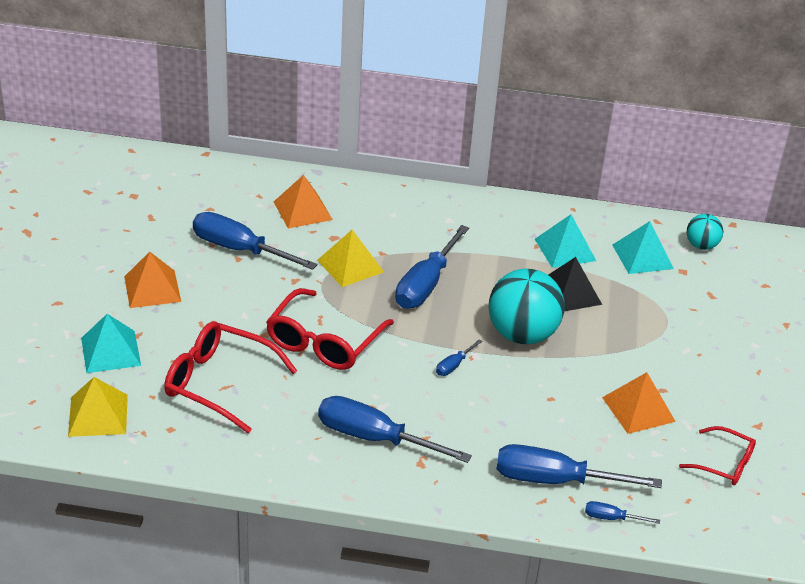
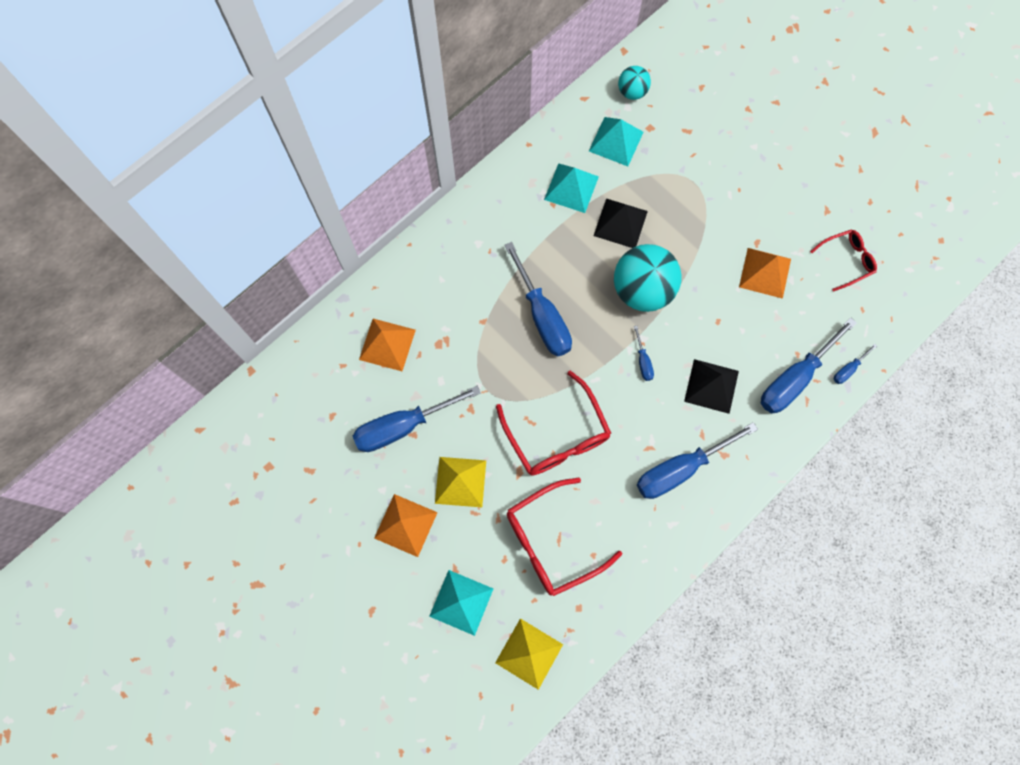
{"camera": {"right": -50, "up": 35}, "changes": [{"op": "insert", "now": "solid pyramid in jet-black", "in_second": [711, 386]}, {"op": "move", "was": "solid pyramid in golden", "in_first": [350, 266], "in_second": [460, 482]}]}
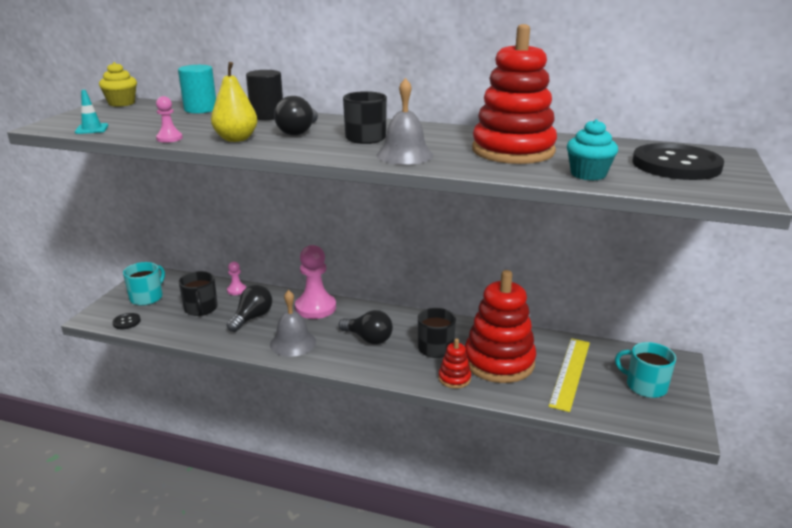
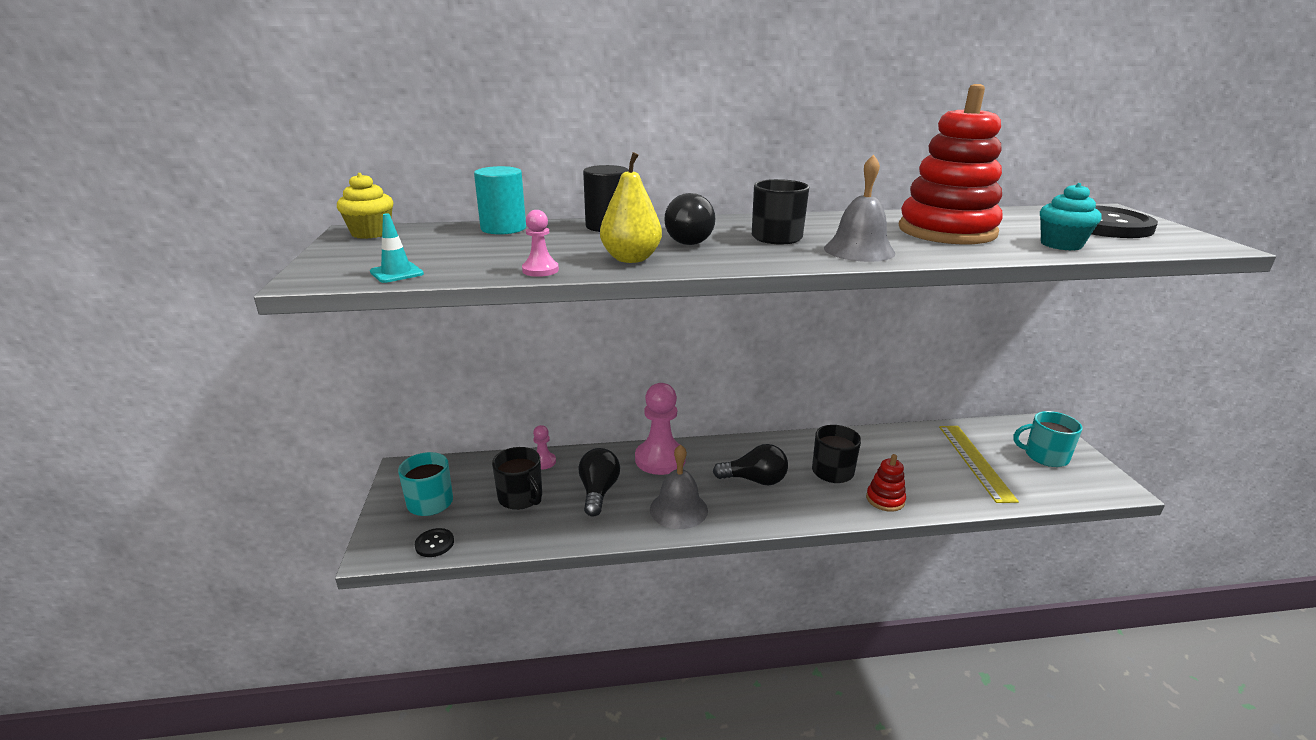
{"camera": {"right": -25, "up": 0}, "changes": [{"op": "delete", "was": "stacking rings in red", "in_first": [499, 362]}]}
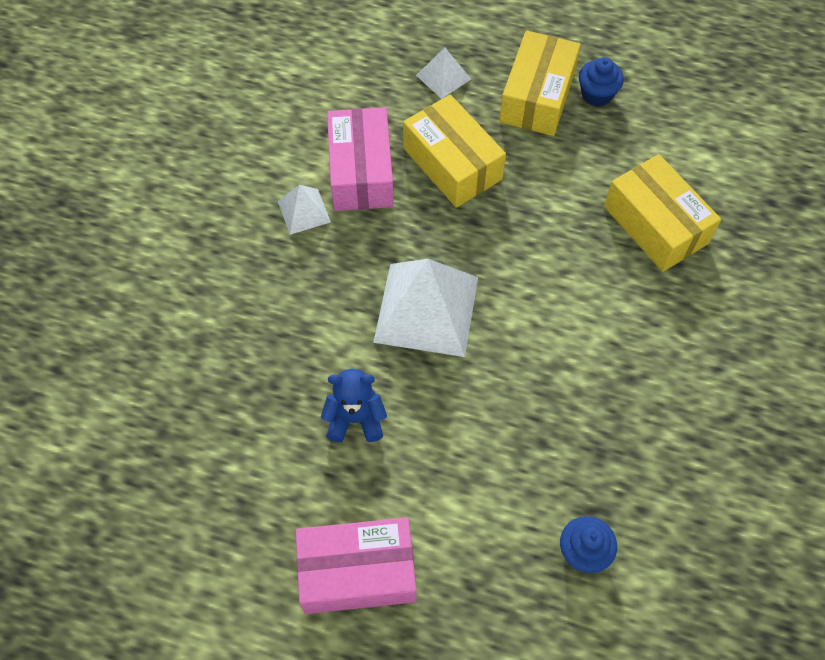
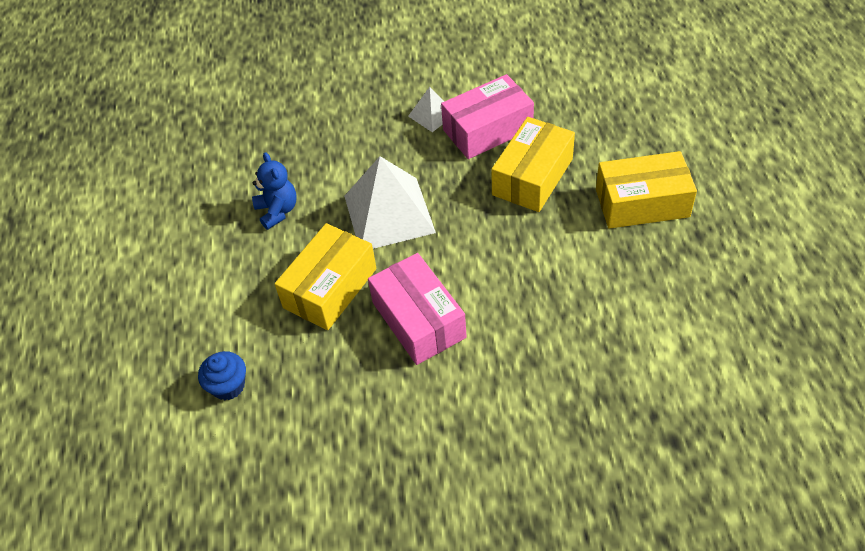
{"camera": {"right": 70, "up": -10}, "changes": [{"op": "delete", "was": "solid pyramid in snow-white", "in_first": [443, 77]}, {"op": "delete", "was": "fairy cake in royal blue", "in_first": [597, 94]}, {"op": "move", "was": "parcel in pink", "in_first": [357, 572], "in_second": [418, 320]}, {"op": "move", "was": "parcel in golden", "in_first": [655, 225], "in_second": [330, 288]}]}
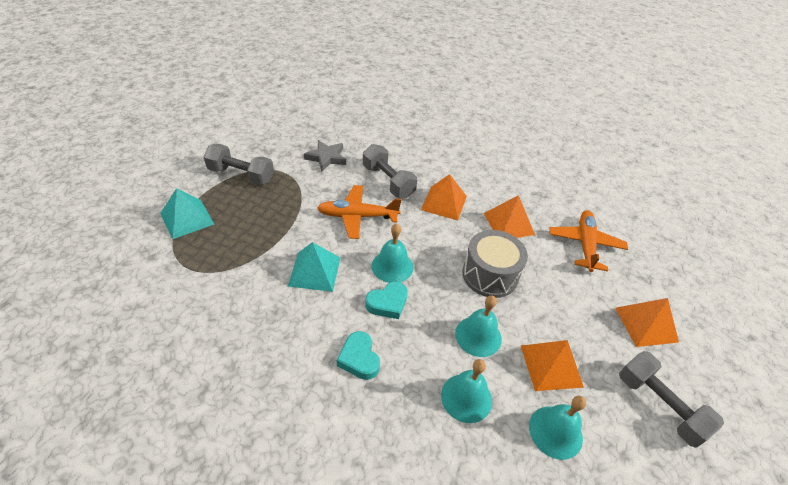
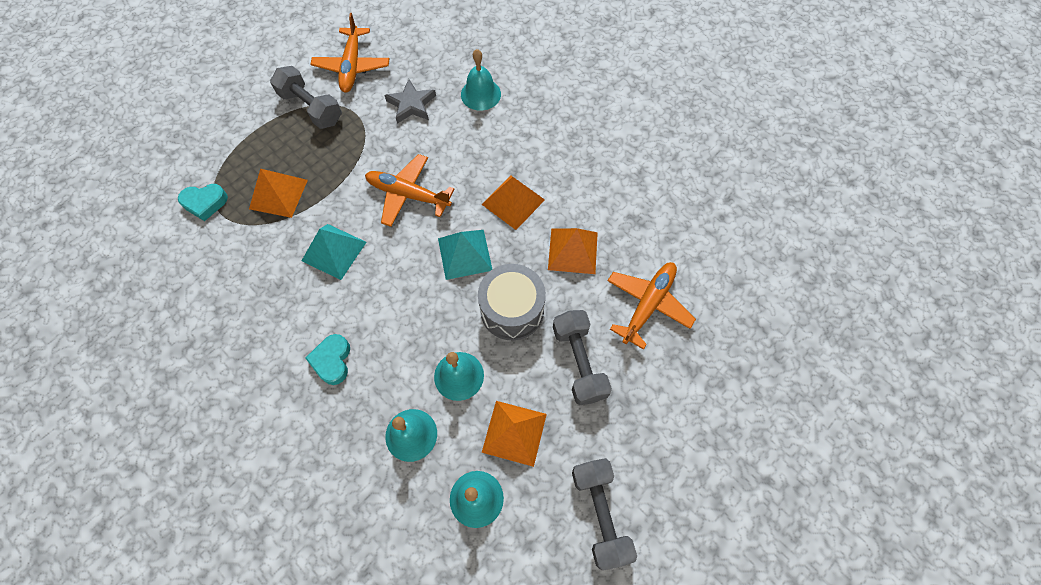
{"camera": {"right": 25, "up": 20}, "changes": [{"op": "insert", "now": "plane in bright orange", "in_second": [352, 66]}, {"op": "move", "was": "solid pyramid in aqua", "in_first": [187, 218], "in_second": [464, 254]}, {"op": "move", "was": "dumbbell in ash-grey", "in_first": [388, 181], "in_second": [579, 362]}, {"op": "move", "was": "heart in aqua", "in_first": [387, 303], "in_second": [205, 203]}, {"op": "move", "was": "school bell in aqua", "in_first": [392, 266], "in_second": [480, 94]}, {"op": "move", "was": "solid pyramid in bright orange", "in_first": [646, 324], "in_second": [278, 194]}]}
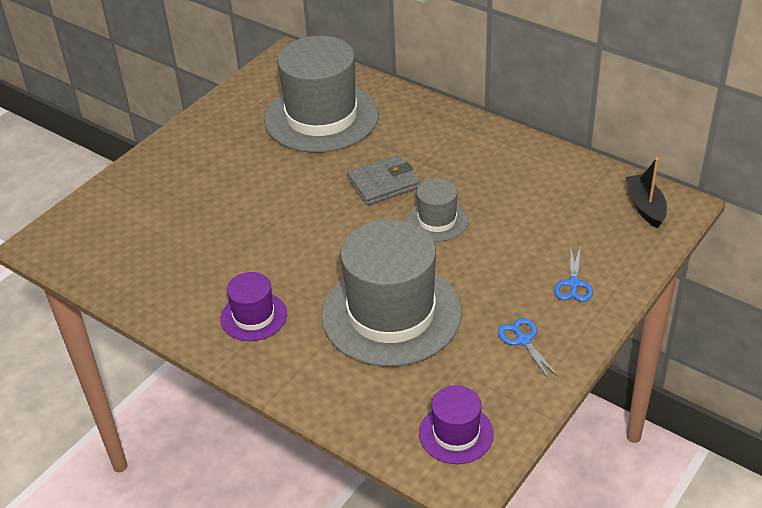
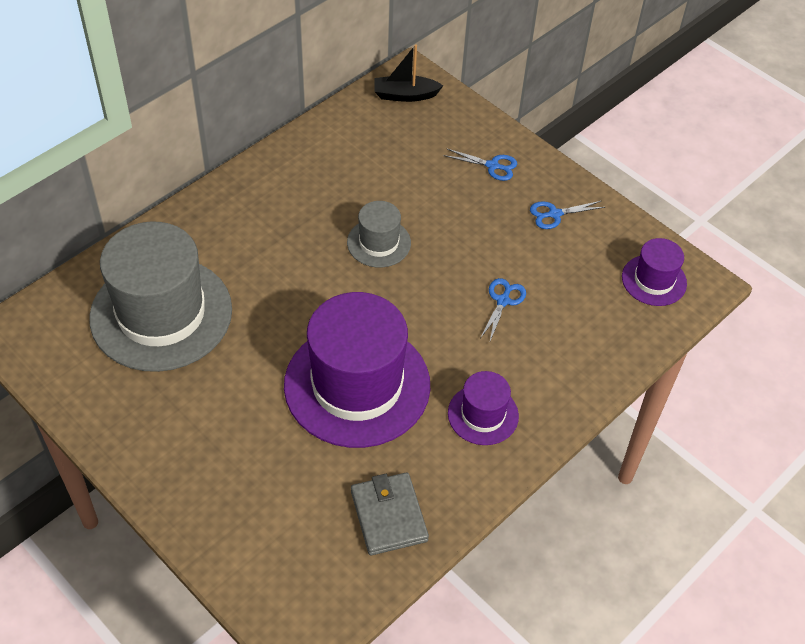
{"camera": {"right": -85, "up": 10}, "changes": [{"op": "insert", "now": "tall hat in purple", "in_second": [357, 385]}, {"op": "move", "was": "wallet in ash-grey", "in_first": [383, 184], "in_second": [389, 516]}, {"op": "replace", "was": "tall hat in ash-grey", "now": "pair of scissors in royal blue", "in_first": [391, 314], "in_second": [503, 301]}]}
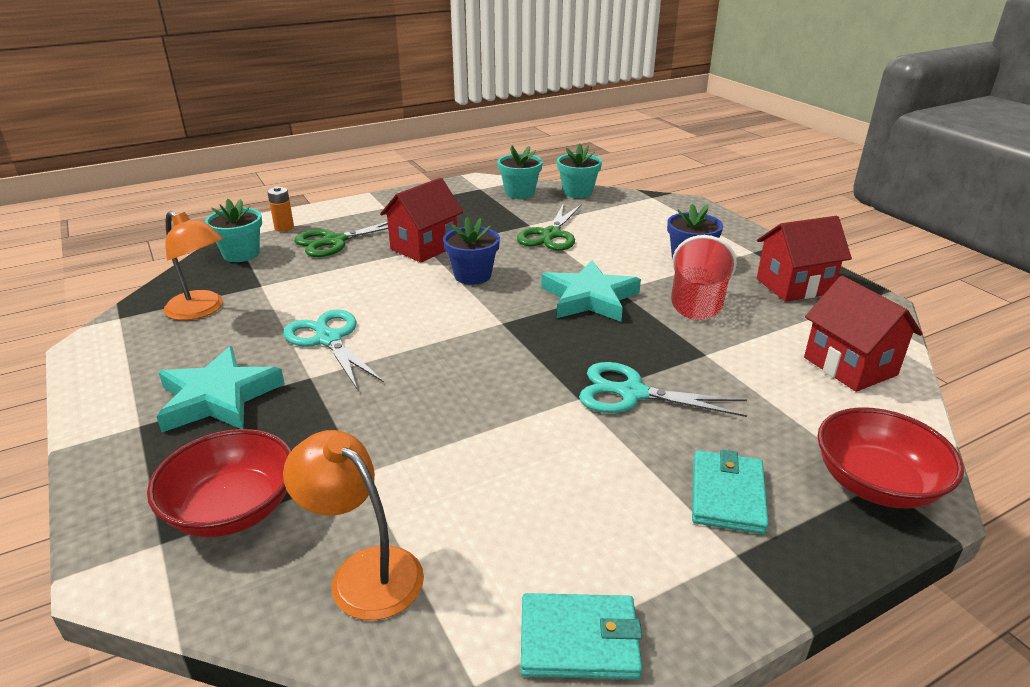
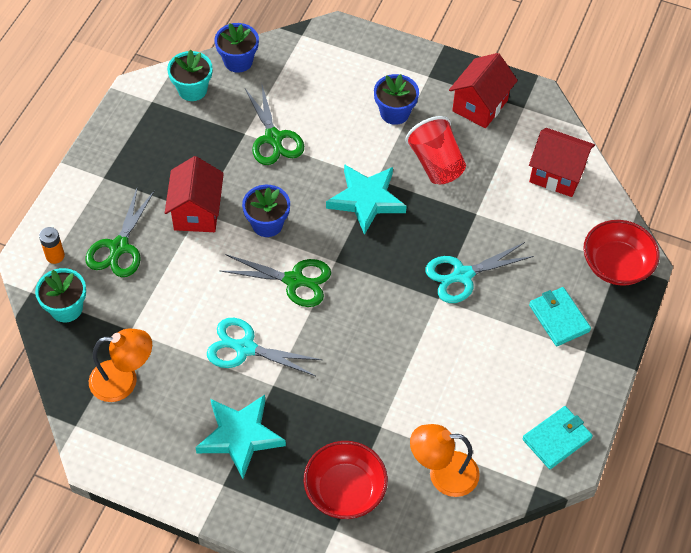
{"camera": {"right": -40, "up": 25}, "changes": [{"op": "insert", "now": "pair of scissors in green", "in_second": [294, 280]}, {"op": "recolor", "was": "flower pot in aqua", "now": "flower pot in royal blue", "in_first": [577, 192], "in_second": [238, 61]}]}
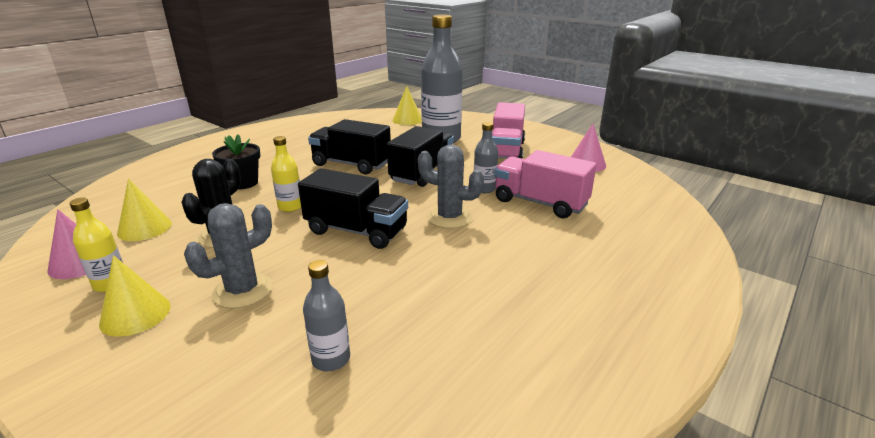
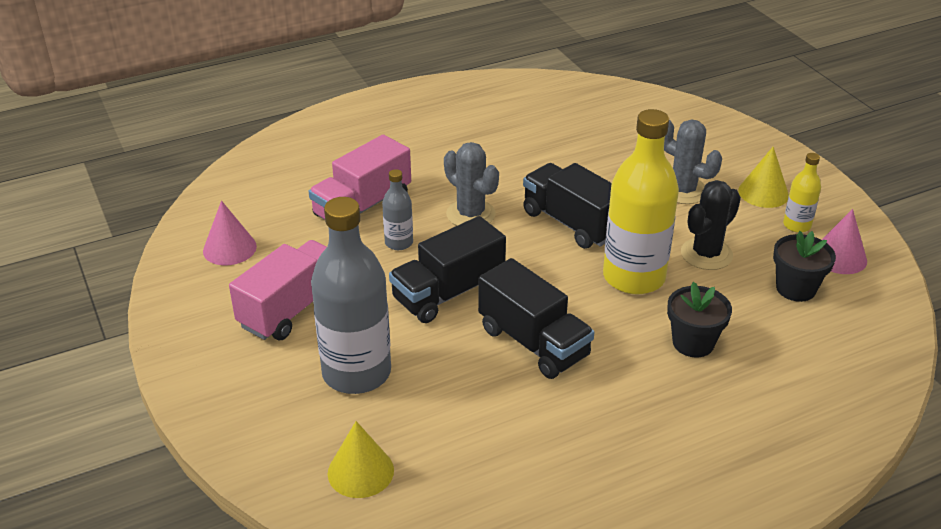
{"camera": {"right": -155, "up": 10}, "changes": [{"op": "delete", "was": "flask in ash-grey", "in_first": [331, 359]}, {"op": "replace", "was": "solid cone in golden", "now": "flower pot in jet-black", "in_first": [144, 228], "in_second": [795, 288]}, {"op": "rotate", "was": "cactus in ash-grey", "in_first": [242, 291], "in_second": [683, 190], "clockwise": 60}, {"op": "rotate", "was": "lorry in pink", "in_first": [540, 203], "in_second": [362, 206], "clockwise": 75}, {"op": "resize", "was": "flask in golden", "in_first": [290, 207], "in_second": [634, 277], "ratio": 2.12}]}
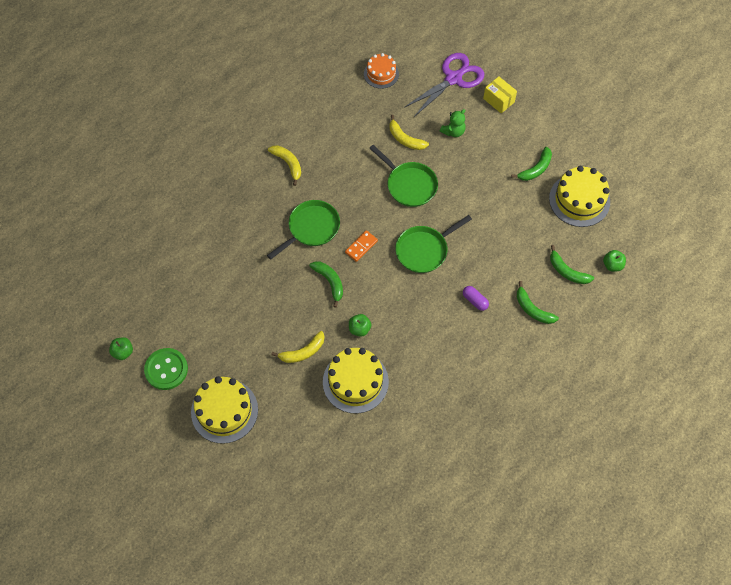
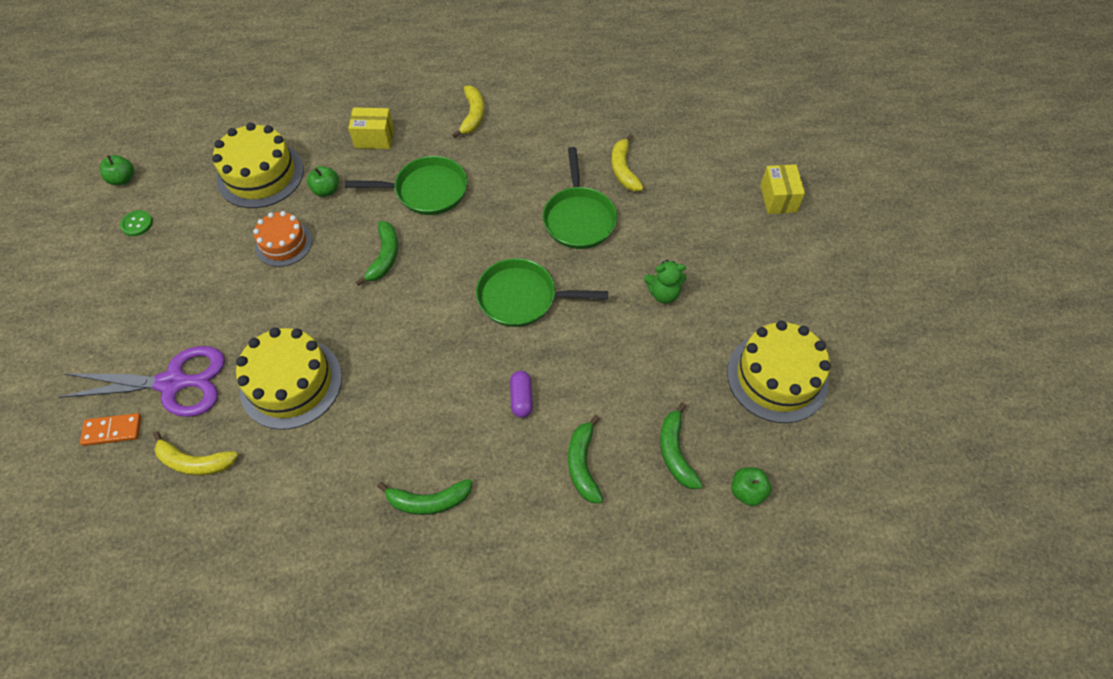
{"camera": {"right": 40, "up": -5}, "changes": [{"op": "insert", "now": "parcel in golden", "in_second": [374, 138]}, {"op": "move", "was": "cake in golden", "in_first": [224, 411], "in_second": [260, 175]}, {"op": "move", "was": "banana in golden", "in_first": [303, 352], "in_second": [195, 462]}, {"op": "move", "was": "domino piece in bright orange", "in_first": [361, 246], "in_second": [112, 430]}, {"op": "move", "was": "toy apple in green", "in_first": [359, 329], "in_second": [326, 190]}, {"op": "move", "was": "cake in bright orange", "in_first": [381, 74], "in_second": [284, 243]}, {"op": "move", "was": "pair of scissors in purple", "in_first": [453, 78], "in_second": [173, 383]}, {"op": "move", "was": "teddy bear in green", "in_first": [453, 131], "in_second": [663, 293]}, {"op": "move", "was": "banana in green", "in_first": [536, 169], "in_second": [429, 501]}, {"op": "resize", "was": "button in green", "in_first": [166, 369], "in_second": [137, 224], "ratio": 0.52}]}
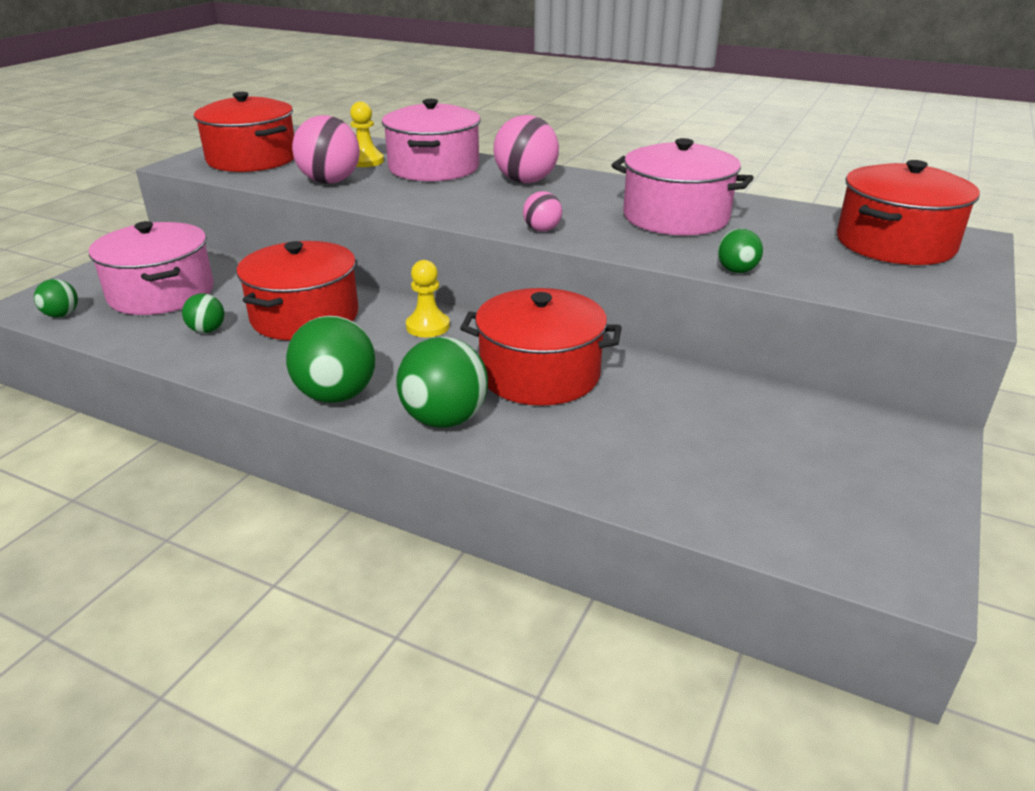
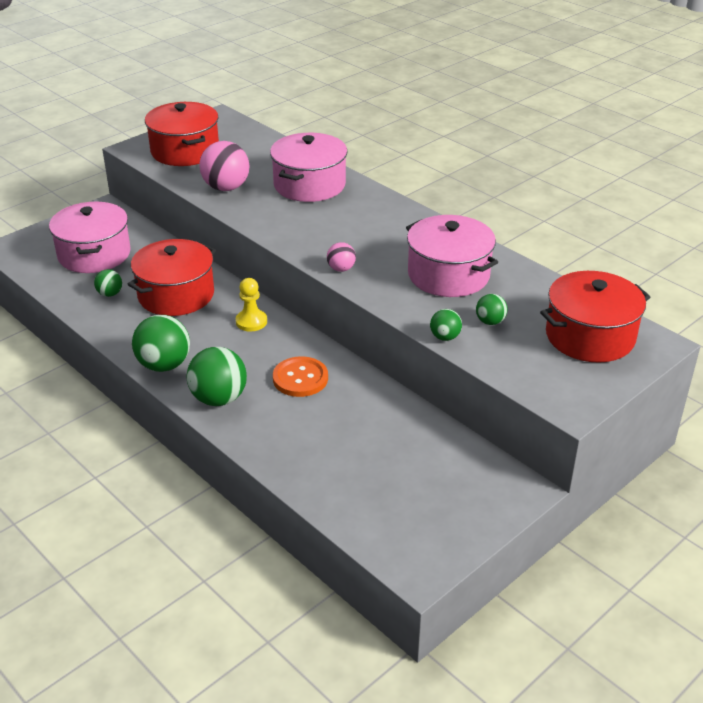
{"camera": {"right": 20, "up": 5}, "changes": [{"op": "delete", "was": "chess pawn in golden", "in_first": [366, 161]}, {"op": "delete", "was": "play ball in pink", "in_first": [526, 181]}, {"op": "move", "was": "play ball in green", "in_first": [62, 315], "in_second": [490, 322]}, {"op": "replace", "was": "cooking pot in red", "now": "button in bright orange", "in_first": [540, 374], "in_second": [300, 378]}]}
